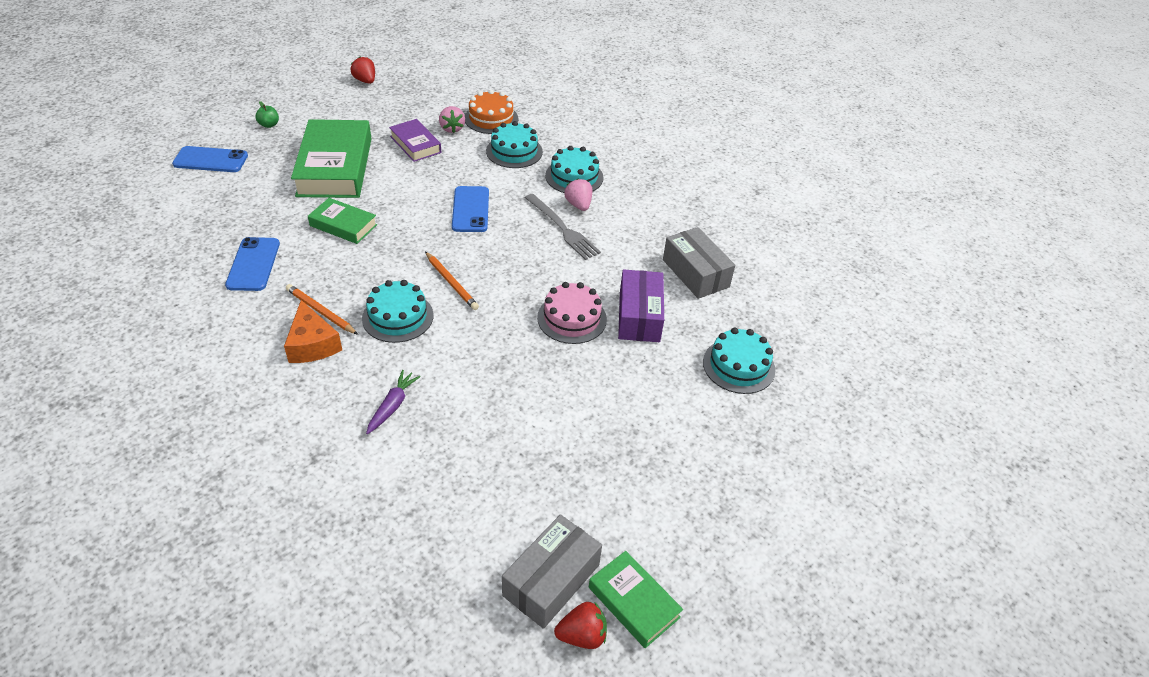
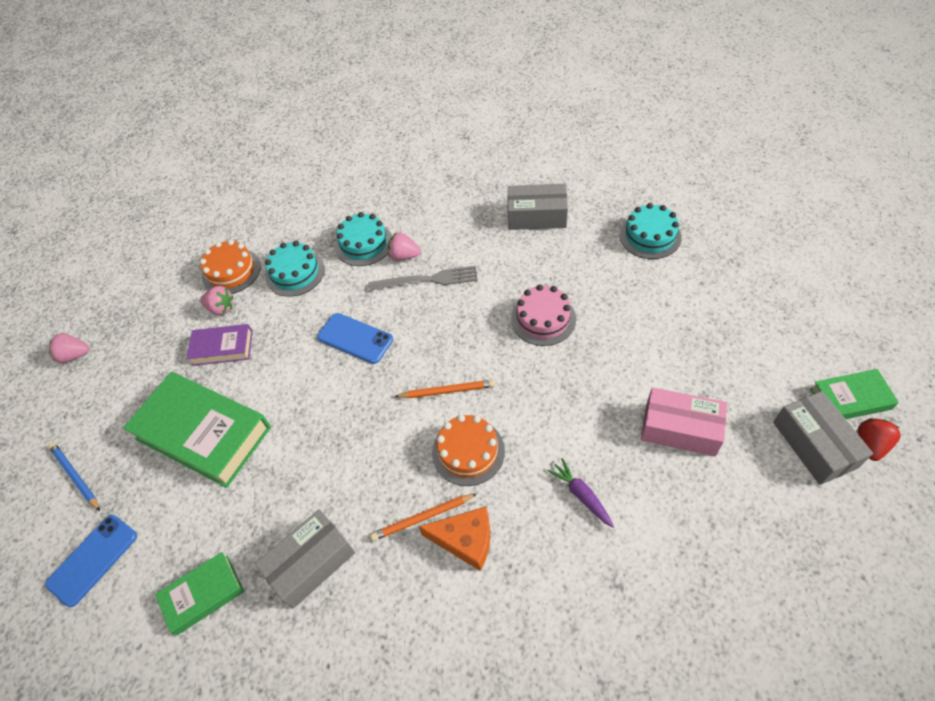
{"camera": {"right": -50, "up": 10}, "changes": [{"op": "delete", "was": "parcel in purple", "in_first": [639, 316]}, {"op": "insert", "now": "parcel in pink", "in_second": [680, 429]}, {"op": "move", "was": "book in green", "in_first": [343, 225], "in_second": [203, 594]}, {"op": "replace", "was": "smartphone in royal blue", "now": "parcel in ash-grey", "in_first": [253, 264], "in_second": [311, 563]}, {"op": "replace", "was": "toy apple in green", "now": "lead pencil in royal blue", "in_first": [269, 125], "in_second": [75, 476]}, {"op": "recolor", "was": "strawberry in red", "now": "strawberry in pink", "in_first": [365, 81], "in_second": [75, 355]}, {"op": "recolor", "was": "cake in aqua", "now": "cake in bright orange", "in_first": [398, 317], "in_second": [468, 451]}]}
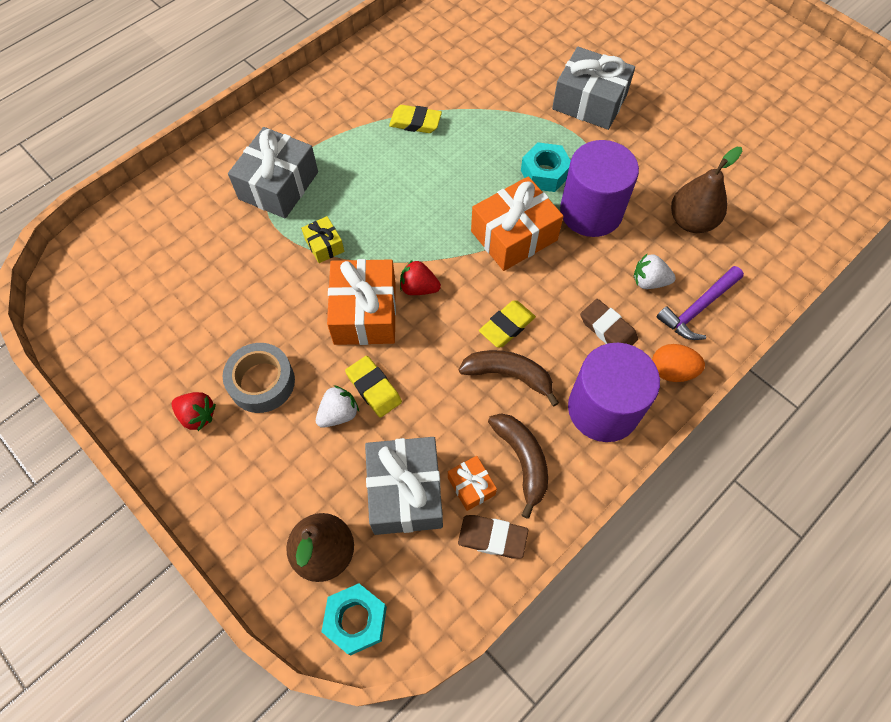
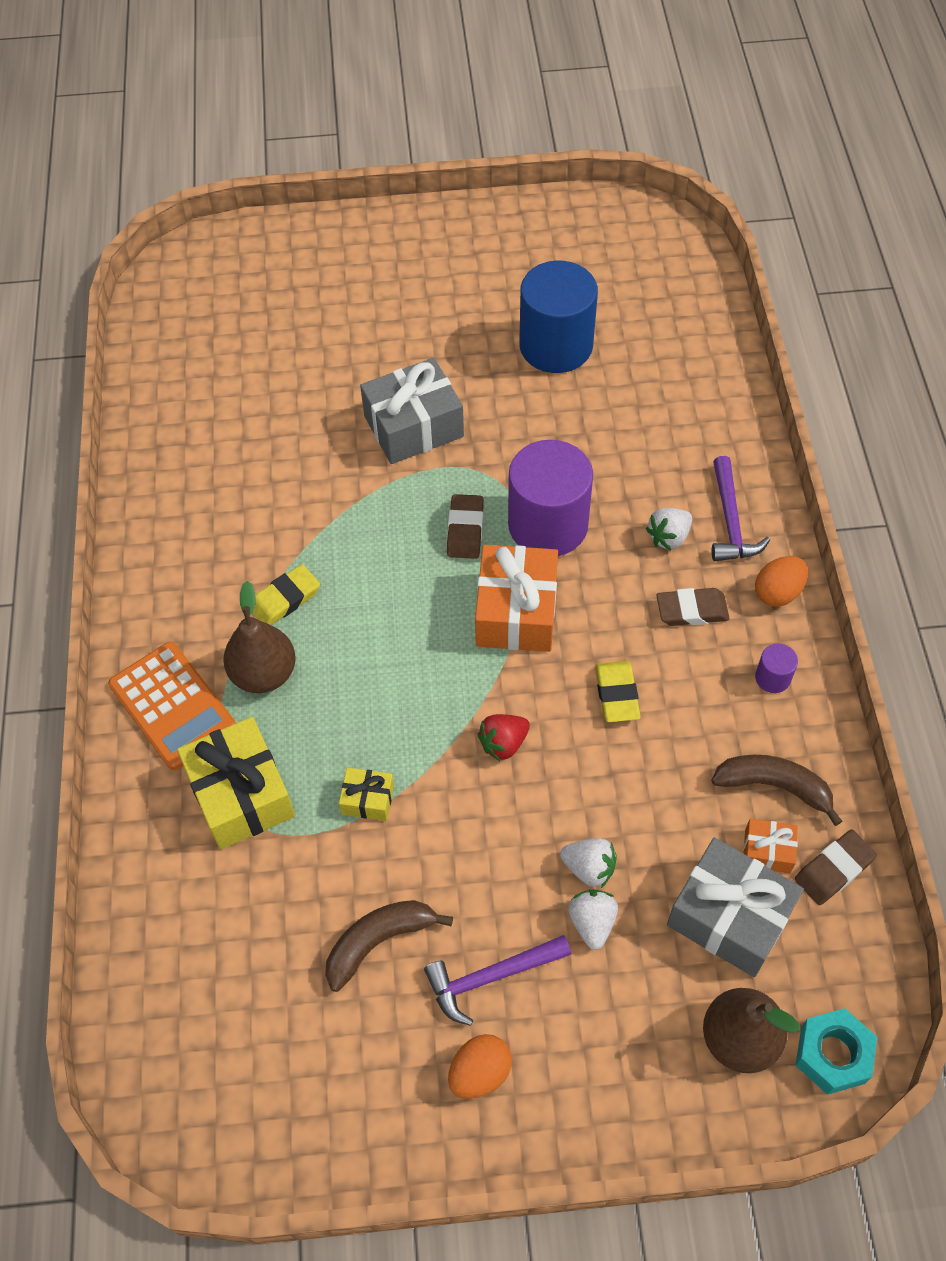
{"camera": {"right": -50, "up": -5}, "changes": [{"op": "delete", "was": "present in bright orange", "in_first": [365, 313]}, {"op": "insert", "now": "pocket calculator in bright orange", "in_second": [172, 706]}, {"op": "insert", "now": "cylinder shape in royal blue", "in_second": [556, 346]}, {"op": "move", "was": "banana in dark brown", "in_first": [508, 375], "in_second": [378, 941]}, {"op": "move", "was": "pear in dark brown", "in_first": [691, 221], "in_second": [264, 673]}, {"op": "replace", "was": "strawberry in red", "now": "egg shape in bright orange", "in_first": [197, 415], "in_second": [480, 1073]}, {"op": "replace", "was": "sticky tape in ash-grey", "now": "carpenter's hammer in purple", "in_first": [262, 382], "in_second": [491, 977]}, {"op": "replace", "was": "eraser in golden", "now": "strawberry in snow-white", "in_first": [374, 388], "in_second": [589, 868]}, {"op": "replace", "was": "nut in aqua", "now": "eraser in dark brown", "in_first": [544, 173], "in_second": [465, 530]}, {"op": "recolor", "was": "present in ash-grey", "now": "present in golden", "in_first": [278, 185], "in_second": [241, 794]}, {"op": "resize", "was": "cylinder shape in purple", "in_first": [603, 409], "in_second": [772, 677], "ratio": 0.42}]}
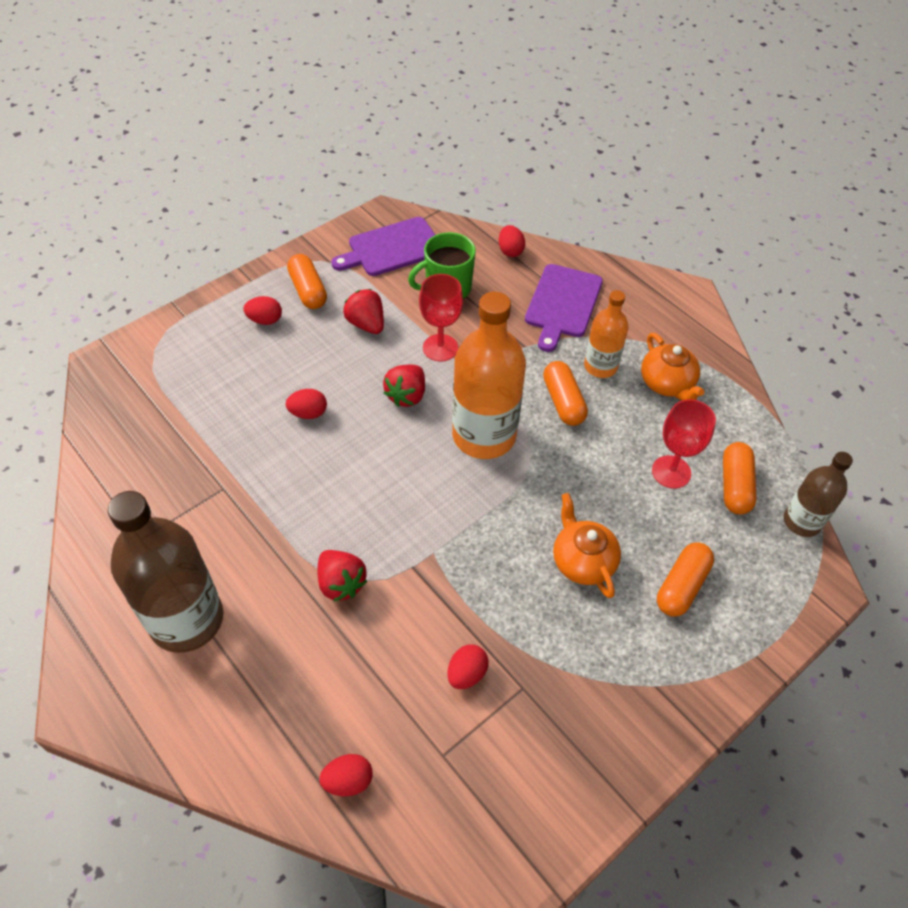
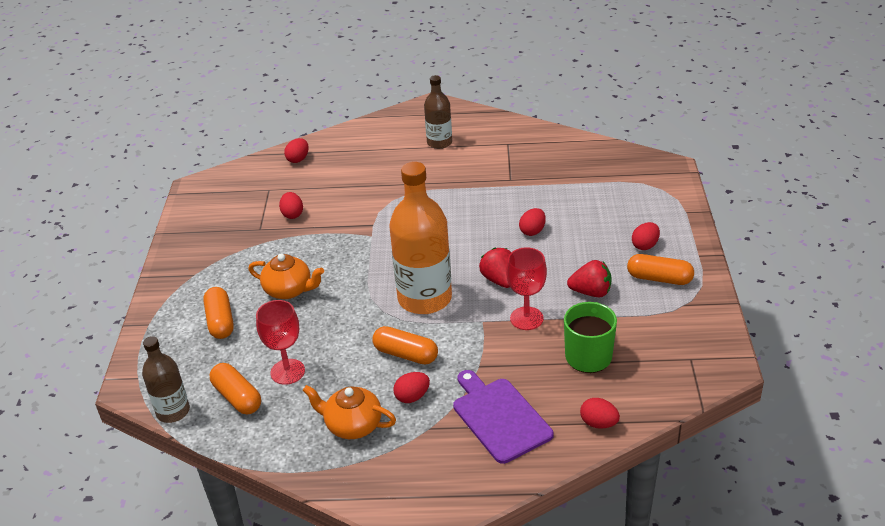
{"camera": {"right": 135, "up": -15}, "changes": [{"op": "delete", "was": "strawberry in red", "in_first": [341, 583]}, {"op": "delete", "was": "cutting board in purple", "in_first": [392, 248]}, {"op": "replace", "was": "flask in bright orange", "now": "egg shape in red", "in_first": [600, 366], "in_second": [412, 397]}, {"op": "resize", "was": "flask in dark brown", "in_first": [186, 619], "in_second": [439, 142], "ratio": 0.56}]}
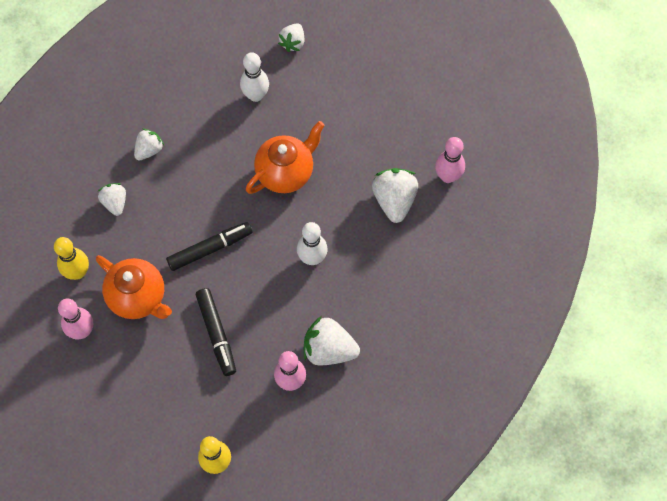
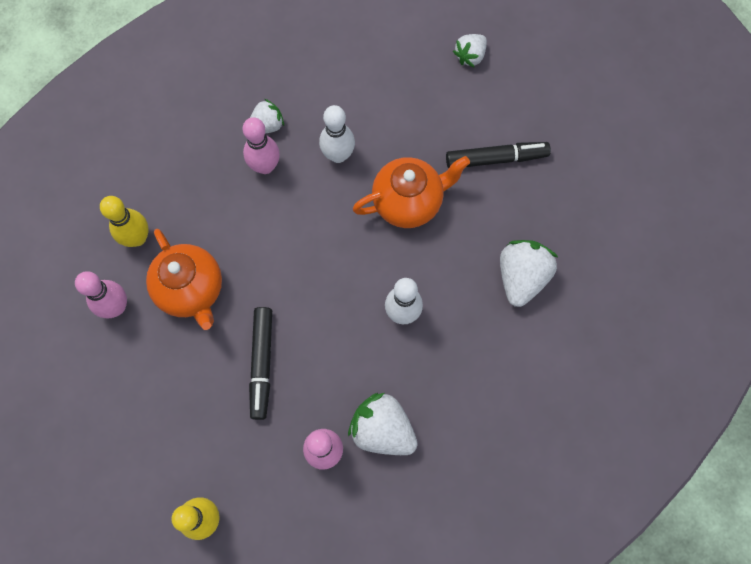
{"camera": {"right": 20, "up": 5}, "changes": [{"op": "delete", "was": "strawberry in snow-white", "in_first": [115, 203]}, {"op": "move", "was": "marker pen in jet-black", "in_first": [210, 249], "in_second": [496, 158]}, {"op": "move", "was": "skittle in snow-white", "in_first": [256, 95], "in_second": [338, 155]}, {"op": "move", "was": "skittle in pink", "in_first": [448, 176], "in_second": [265, 166]}]}
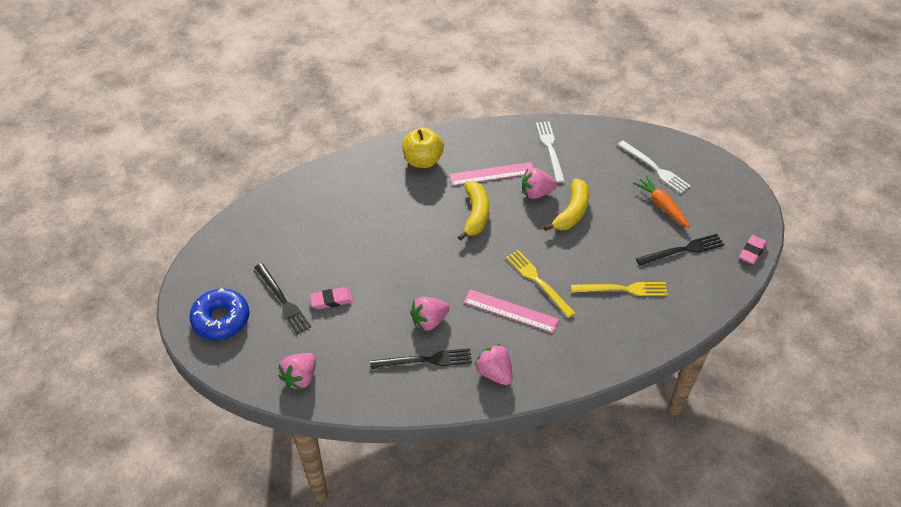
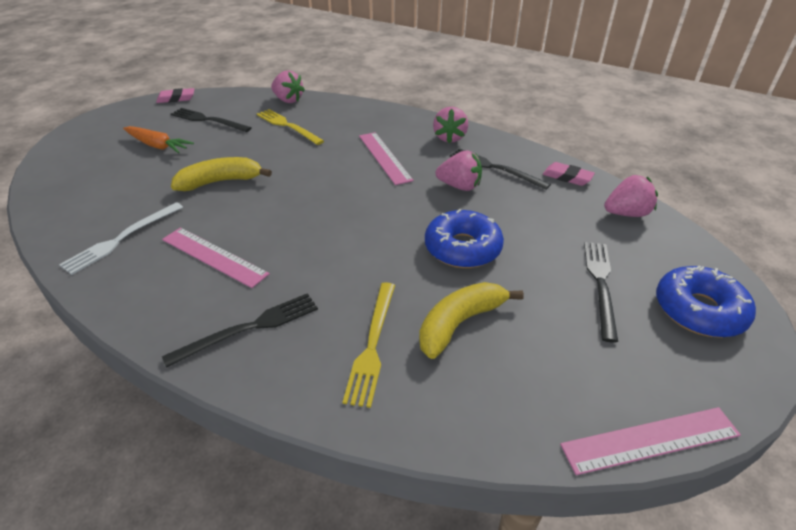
{"camera": {"right": -135, "up": -10}, "changes": [{"op": "delete", "was": "dinner fork in snow-white", "in_first": [655, 168]}, {"op": "insert", "now": "donut in royal blue", "in_second": [462, 248]}, {"op": "insert", "now": "measuring stick in pink", "in_second": [650, 440]}, {"op": "move", "was": "eraser in pink", "in_first": [332, 300], "in_second": [567, 177]}, {"op": "move", "was": "banana in golden", "in_first": [475, 214], "in_second": [459, 323]}, {"op": "move", "was": "dinner fork in golden", "in_first": [538, 281], "in_second": [372, 344]}, {"op": "move", "was": "strawberry in pink", "in_first": [536, 193], "in_second": [288, 100]}, {"op": "replace", "was": "toy apple in golden", "now": "dinner fork in jet-black", "in_first": [423, 160], "in_second": [249, 328]}, {"op": "rotate", "was": "root vegetable in bright orange", "in_first": [661, 205], "in_second": [158, 146], "clockwise": -75}]}
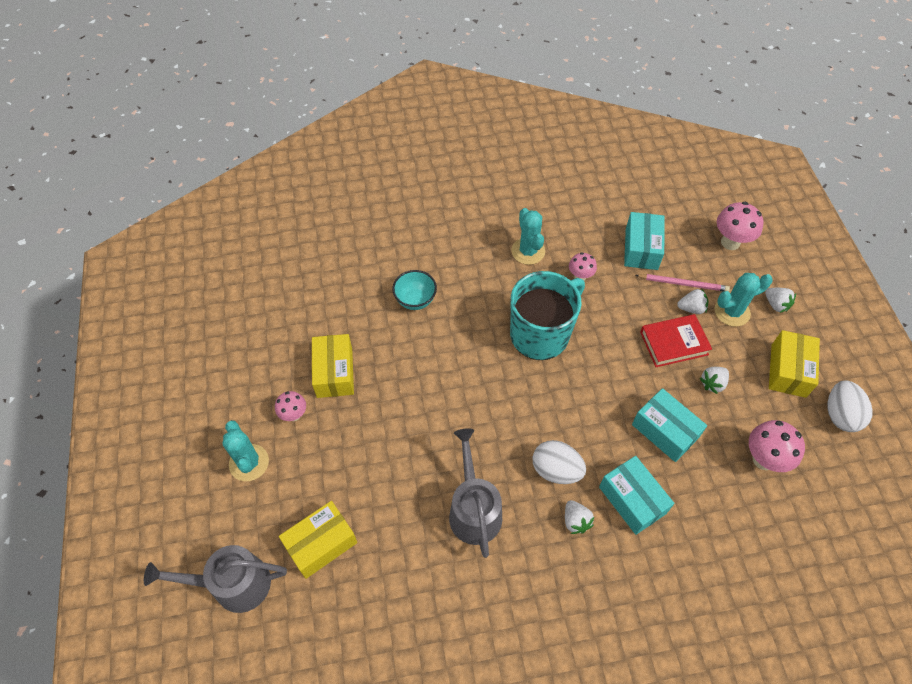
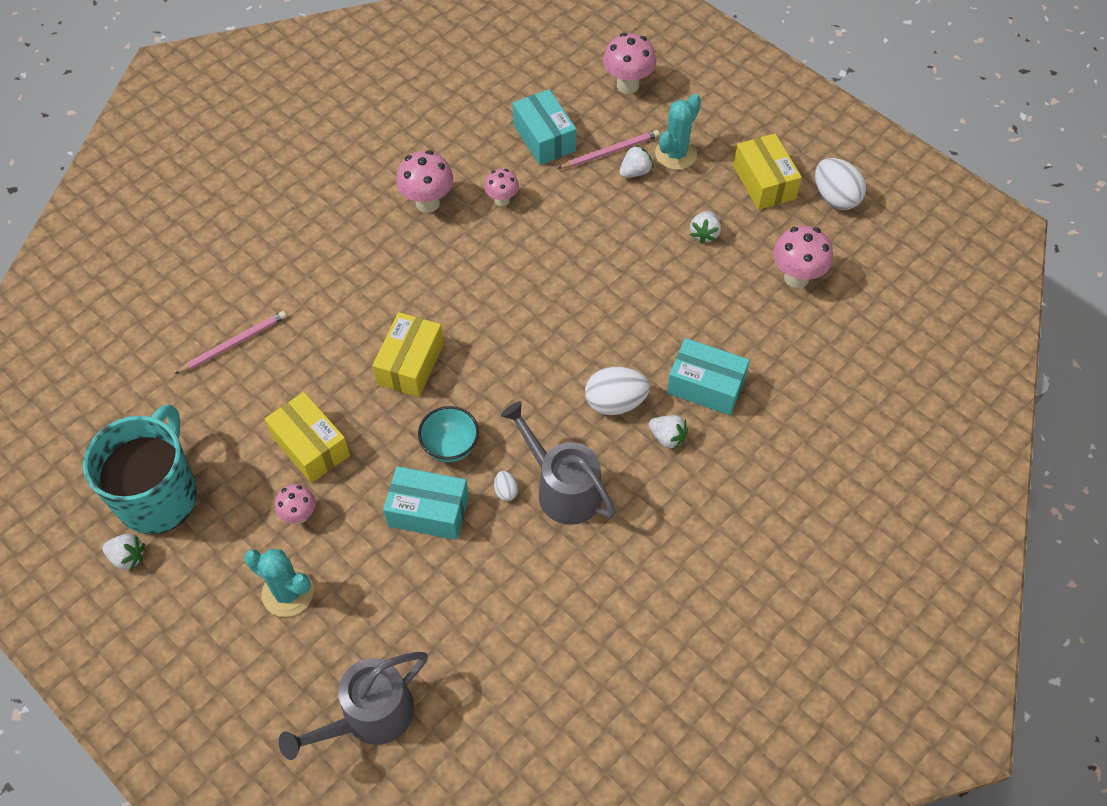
{"camera": {"right": -35, "up": 0}, "changes": [{"op": "delete", "was": "book in red", "in_first": [674, 343]}, {"op": "insert", "now": "lead pencil in pink", "in_second": [234, 343]}, {"op": "insert", "now": "egg shape in snow-white", "in_second": [506, 491]}, {"op": "move", "was": "parcel in golden", "in_first": [321, 544], "in_second": [410, 364]}, {"op": "move", "was": "deep dish in aqua", "in_first": [415, 300], "in_second": [450, 447]}, {"op": "move", "was": "mug in aqua", "in_first": [541, 334], "in_second": [159, 495]}, {"op": "move", "was": "parcel in aqua", "in_first": [665, 431], "in_second": [428, 511]}, {"op": "move", "was": "strawberry in snow-white", "in_first": [776, 304], "in_second": [128, 557]}, {"op": "replace", "was": "cactus in aqua", "now": "mushroom in pink", "in_first": [528, 251], "in_second": [427, 203]}]}
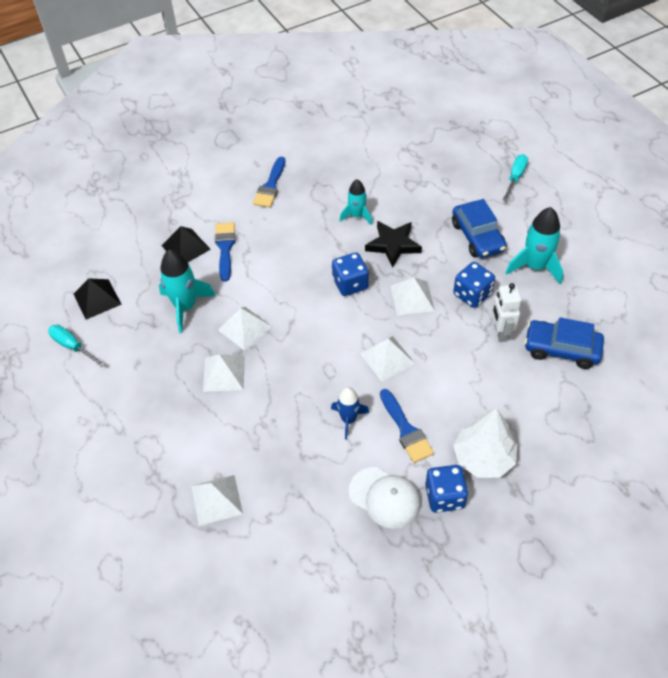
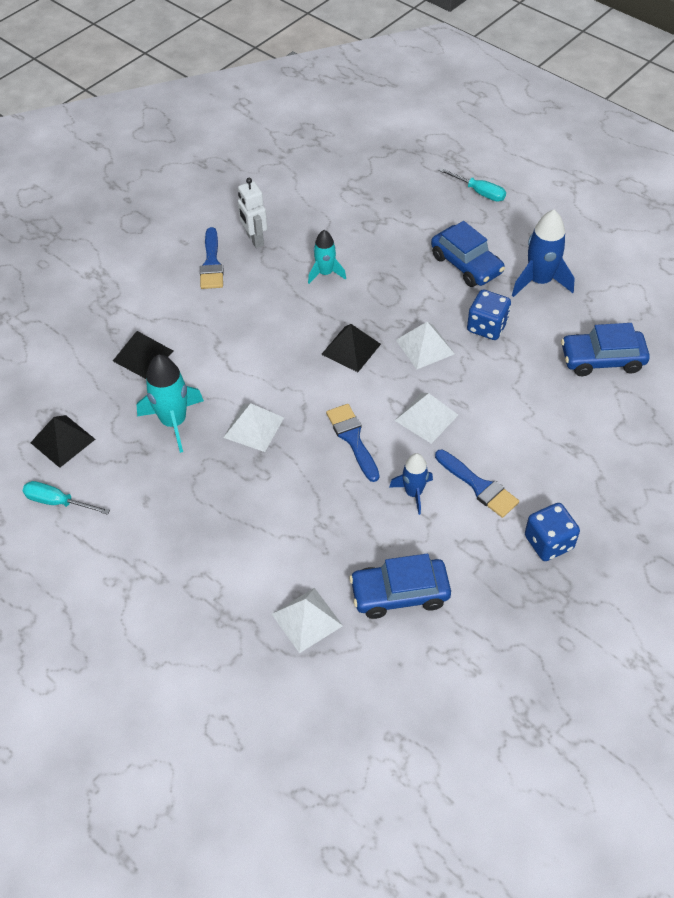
{"camera": {"right": -20, "up": 0}, "changes": [{"op": "delete", "was": "solid pyramid in snow-white", "in_first": [224, 373]}, {"op": "delete", "was": "baseball cap in snow-white", "in_first": [385, 497]}, {"op": "delete", "was": "star shape in jet-black", "in_first": [393, 245]}, {"op": "delete", "was": "fir tree in snow-white", "in_first": [483, 458]}, {"op": "insert", "now": "automobile in royal blue", "in_second": [399, 593]}, {"op": "move", "was": "brush in royal blue", "in_first": [225, 248], "in_second": [352, 439]}, {"op": "move", "was": "toy robot in snow-white", "in_first": [500, 332], "in_second": [254, 240]}, {"op": "replace", "was": "dice in royal blue", "now": "solid pyramid in jet-black", "in_first": [350, 284], "in_second": [351, 349]}, {"op": "recolor", "was": "spaceship in aqua", "now": "spaceship in royal blue", "in_first": [535, 266], "in_second": [539, 281]}, {"op": "rotate", "was": "flat screwdriver in aqua", "in_first": [515, 177], "in_second": [479, 192], "clockwise": 120}]}
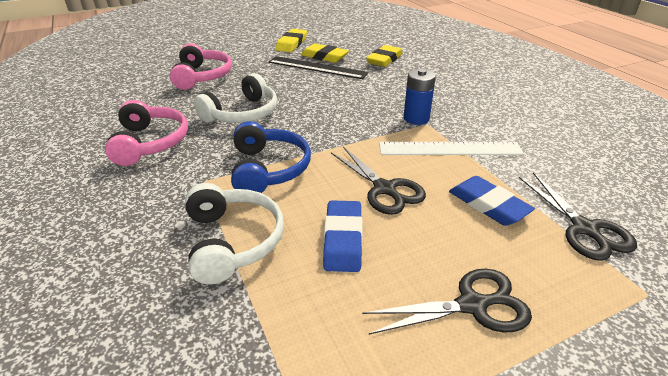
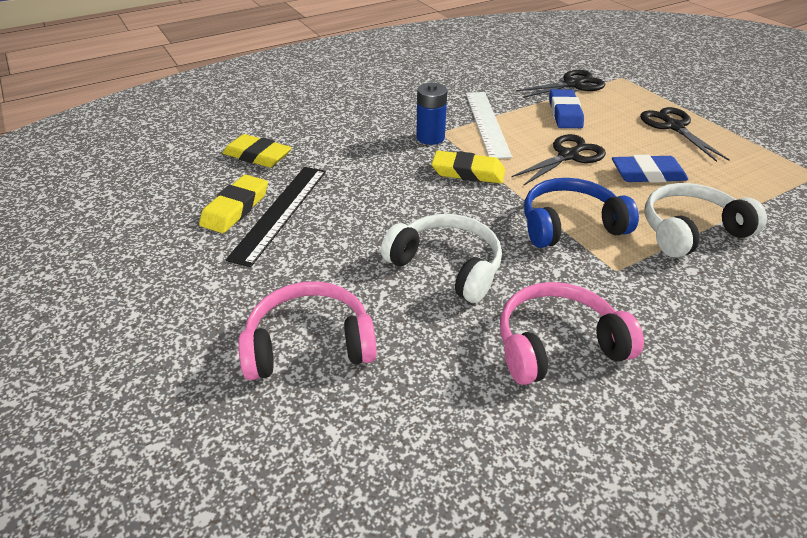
{"camera": {"right": -95, "up": 5}, "changes": [{"op": "move", "was": "eraser in golden", "in_first": [291, 44], "in_second": [468, 172]}, {"op": "rotate", "was": "eraser in royal blue", "in_first": [488, 205], "in_second": [565, 113], "clockwise": -45}]}
